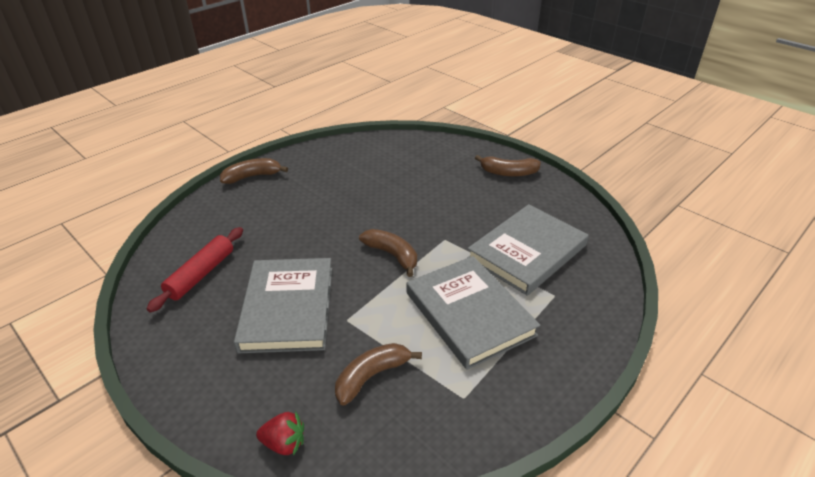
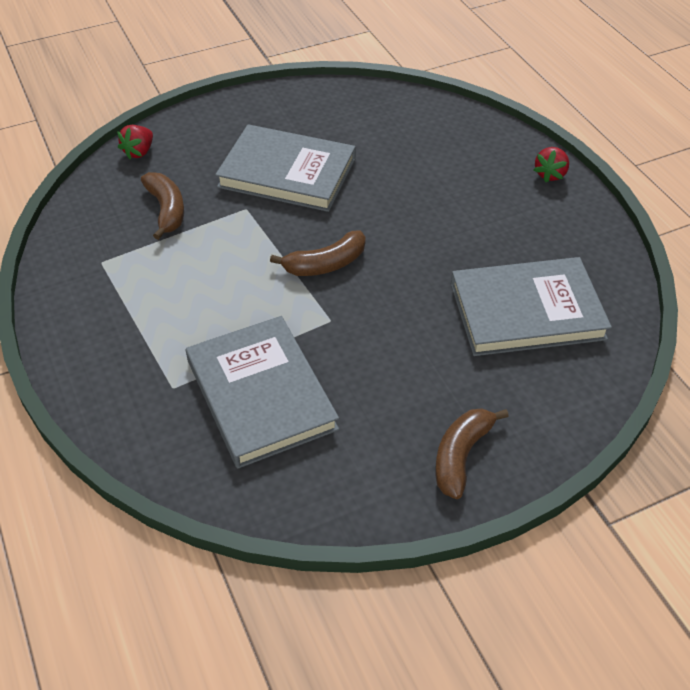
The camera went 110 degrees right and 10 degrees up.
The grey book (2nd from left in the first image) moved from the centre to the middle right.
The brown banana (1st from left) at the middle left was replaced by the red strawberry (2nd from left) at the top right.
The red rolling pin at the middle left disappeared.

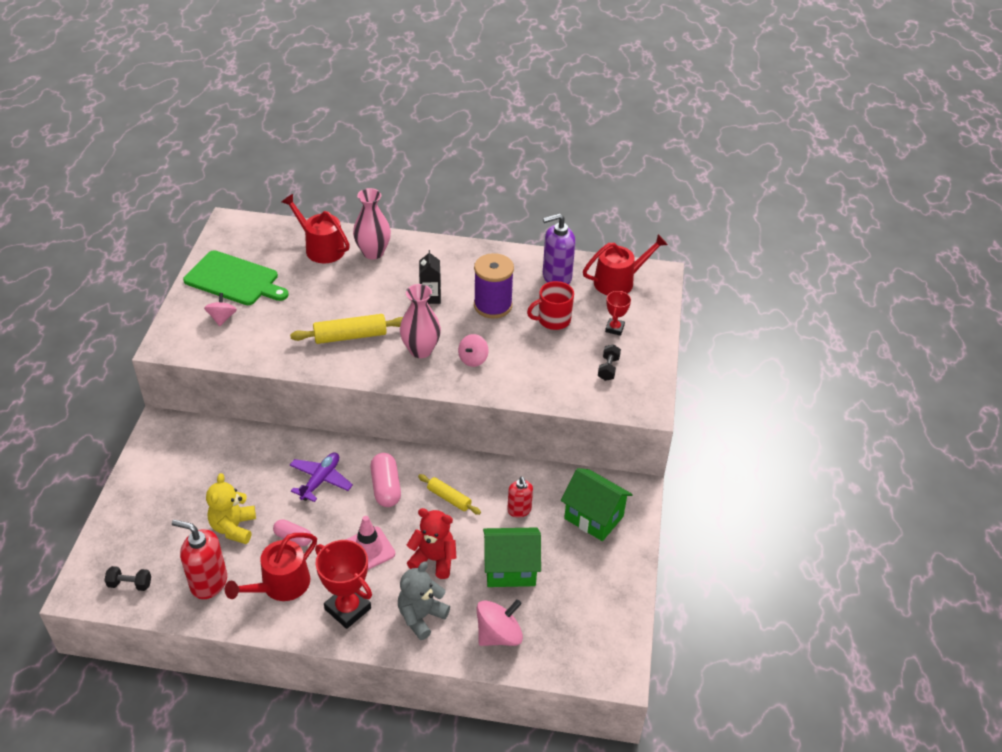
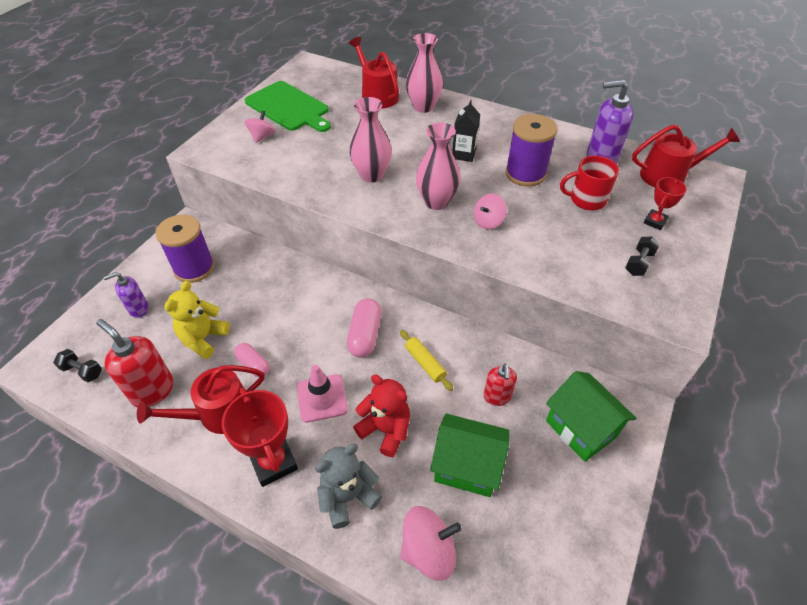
The camera went 20 degrees right and 5 degrees up.
The purple soap dispenser (1st from left) at the middle left appeared.
The purple spool (1st from left) at the middle left appeared.
The yellow rolling pin (1st from left) at the centre was replaced by the pink vase (1st from left) at the top centre.
The purple plane at the middle left disappeared.

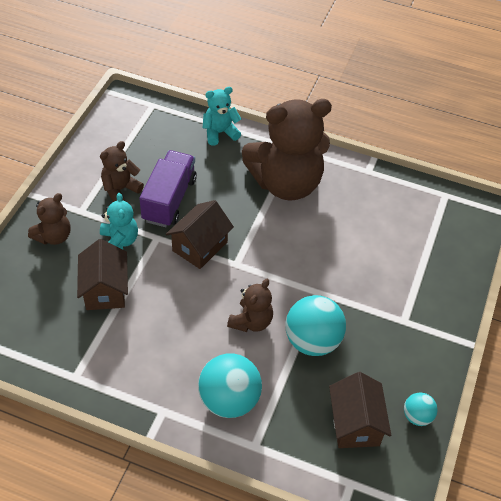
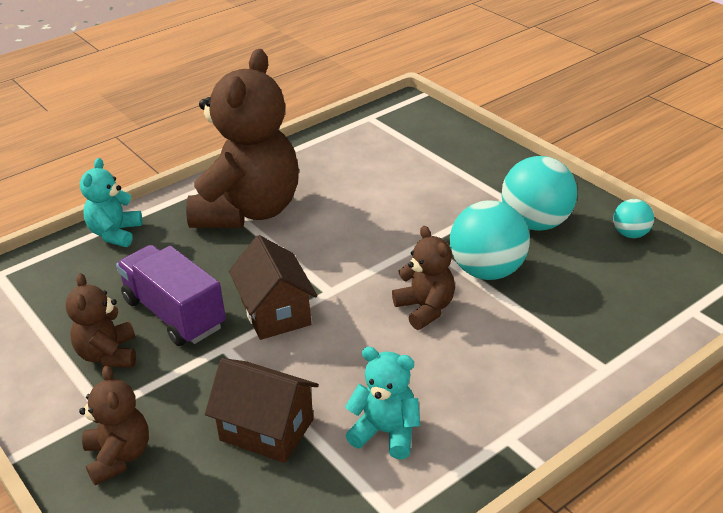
The camera went 55 degrees left and 15 degrees down.
The turquoise teddy bear (1st from left in the first image) moved from the middle left to the bottom centre.
The turquoise ball (1st from left in the first image) moved from the bottom centre to the middle right.
The brown house (3rd from left) at the bottom right disappeared.

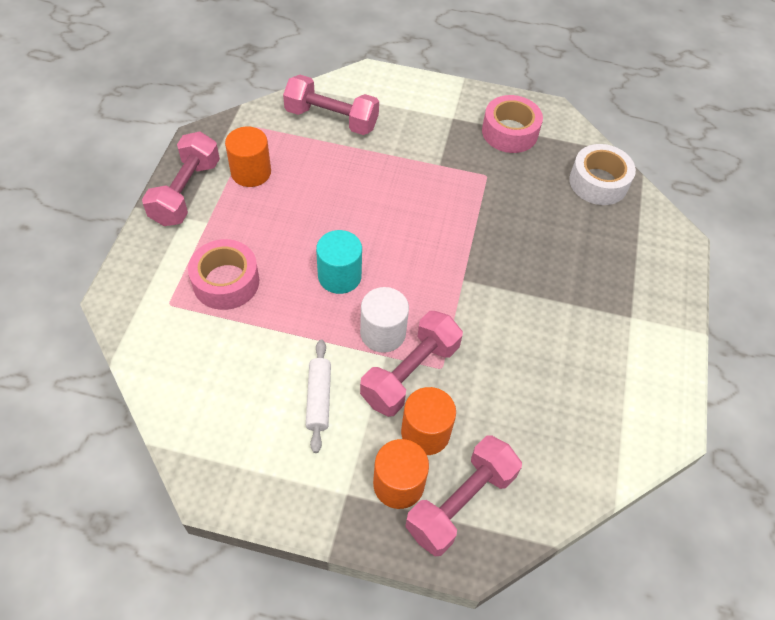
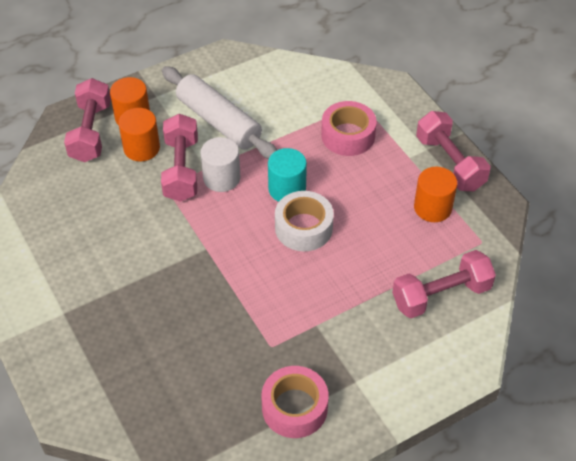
The camera went 140 degrees right and 5 degrees down.
The white rolling pin at the centre changed to 1.86 times the size.
The white tape moved from the top right to the centre.

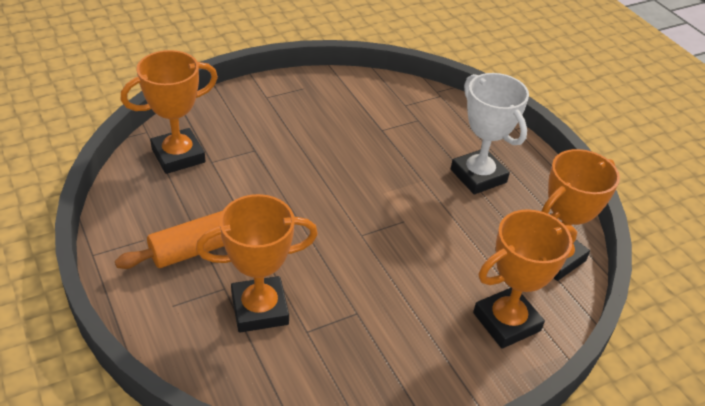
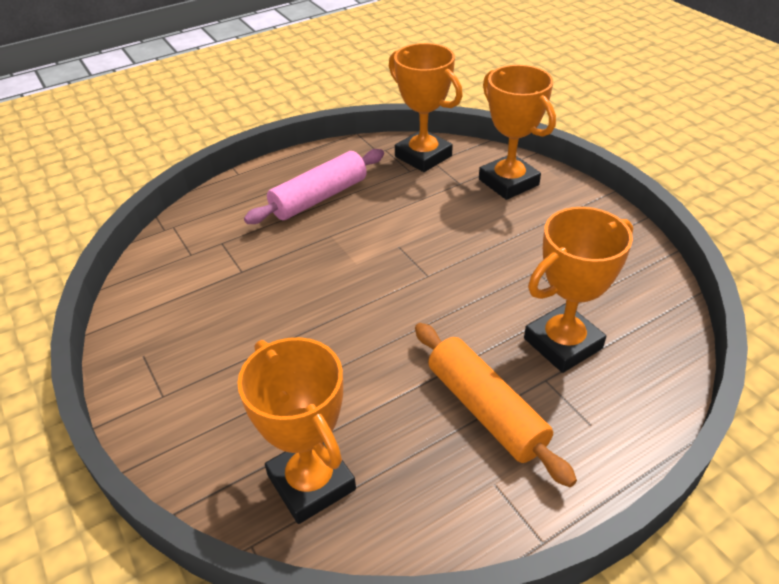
The camera went 90 degrees left and 0 degrees up.
The white trophy at the top right was replaced by the pink rolling pin at the top centre.
The orange trophy (2nd from left in the first image) at the centre turned 75 degrees clockwise.

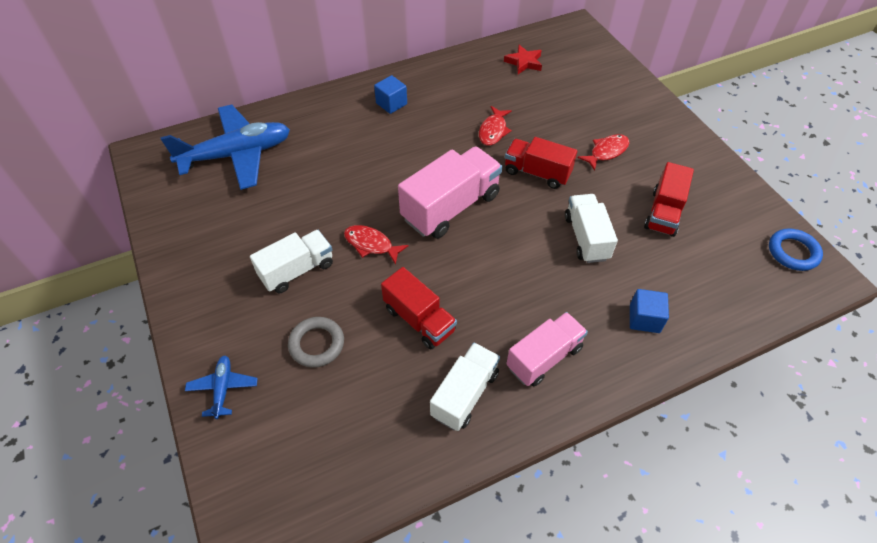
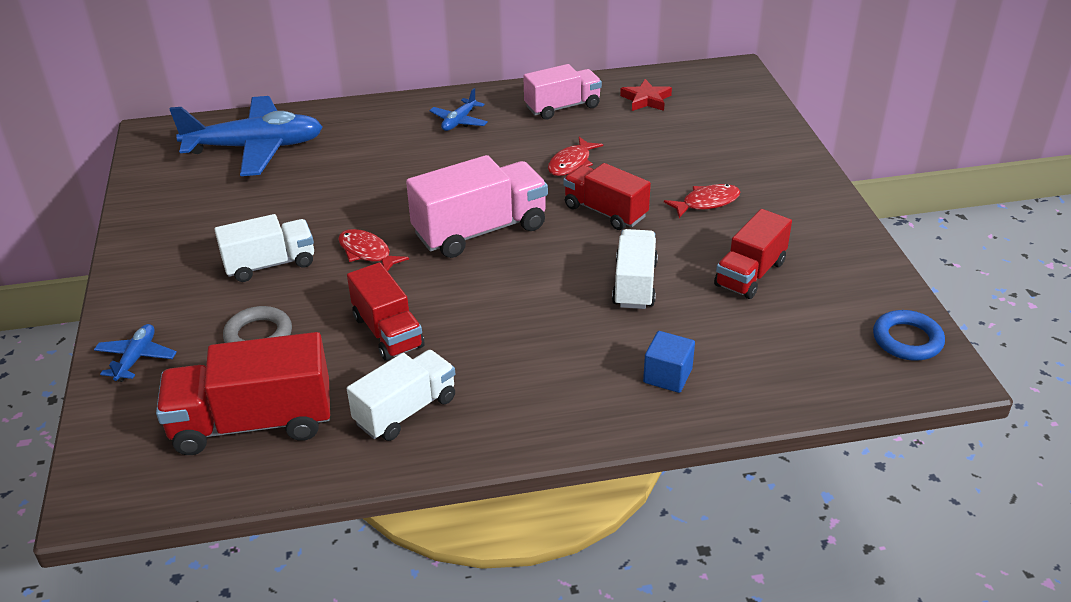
The camera went 15 degrees right and 15 degrees down.
The red truck (1st from left) at the middle left appeared.
The blue cube (1st from left) at the top centre was replaced by the blue plane (3rd from left) at the top centre.
The pink truck (2nd from left) moved from the centre to the top centre.

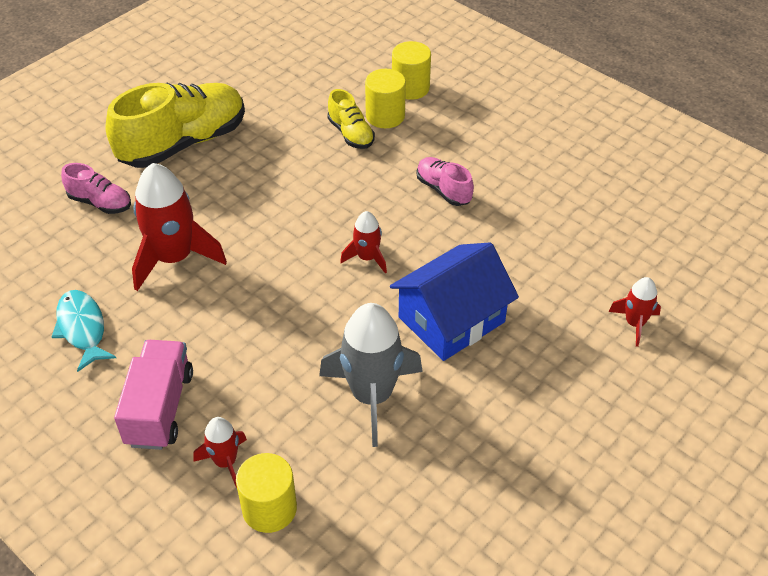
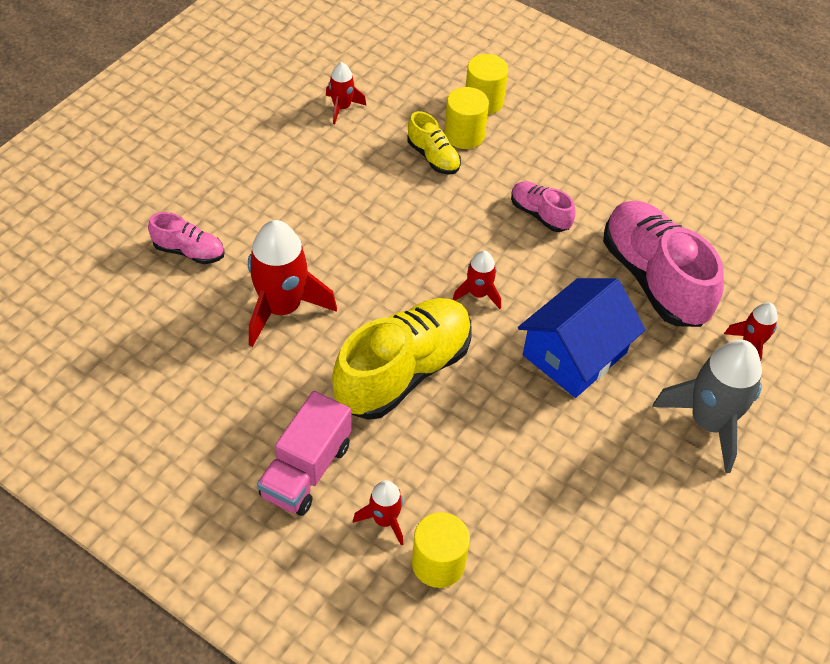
The camera went 10 degrees left and 5 degrees up.
The pink truck at the bottom left turned 150 degrees counterclockwise.
The red rocket (2nd from left) at the top centre appeared.
The yellow shoe (1st from left) moved from the top left to the centre.
The pink shoe (3rd from left) at the middle right appeared.
The grey rocket moved from the centre to the middle right.
The turquoise fish at the middle left disappeared.

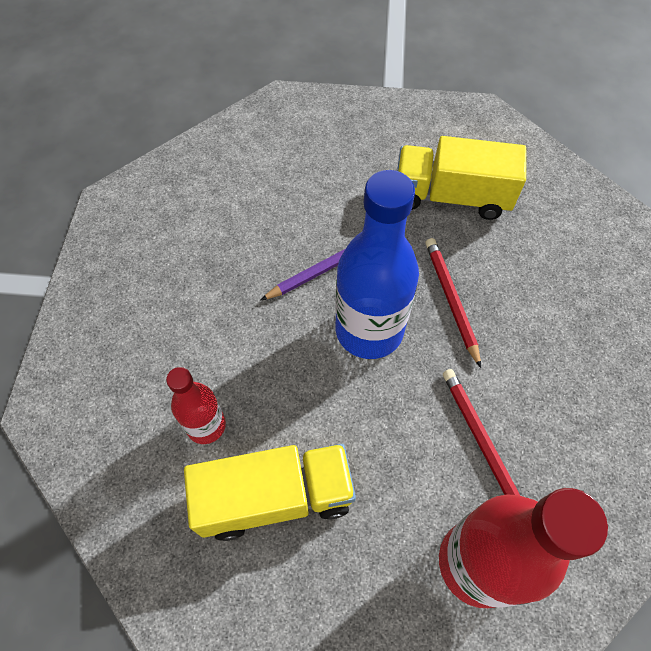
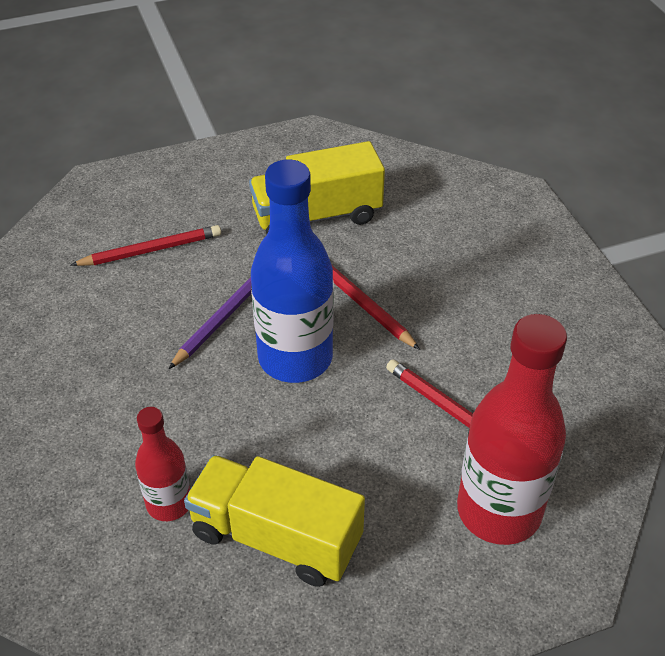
The camera went 25 degrees left and 15 degrees down.
The red pencil (1st from left) at the middle left appeared.
The yellow truck (1st from left) at the bottom centre turned 120 degrees counterclockwise.

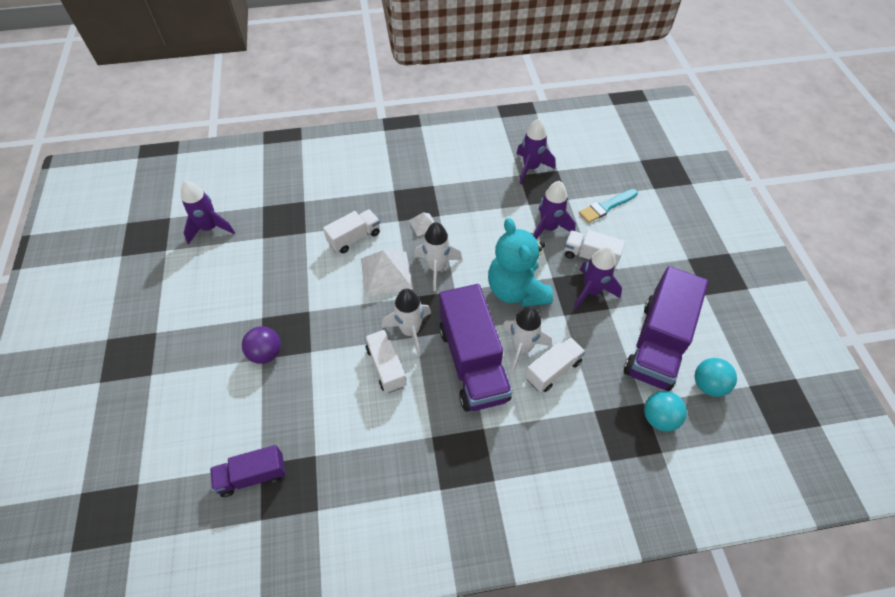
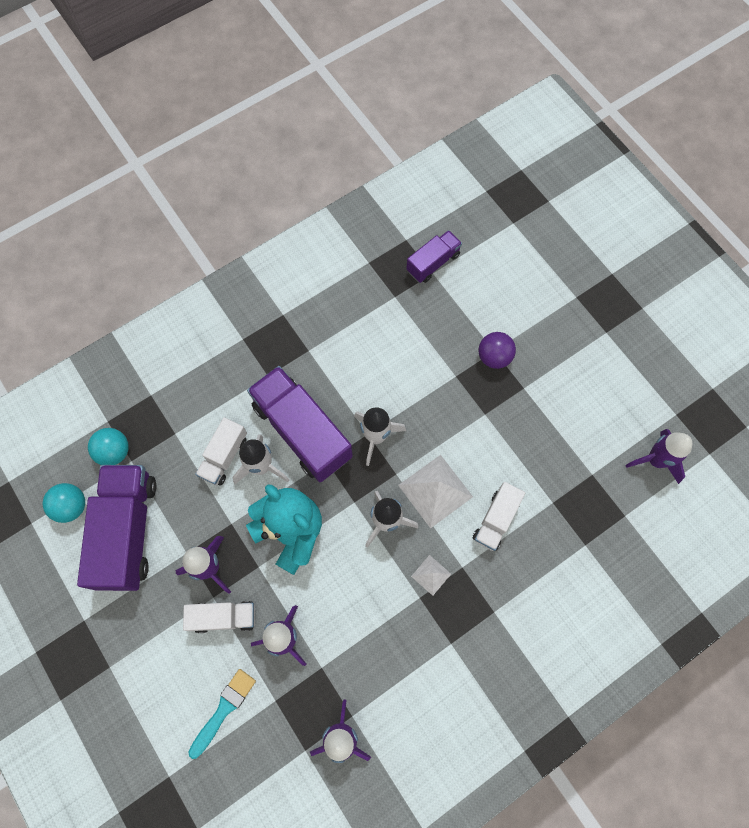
The camera went 155 degrees right and 15 degrees up.
The white truck (2nd from left) at the centre disappeared.

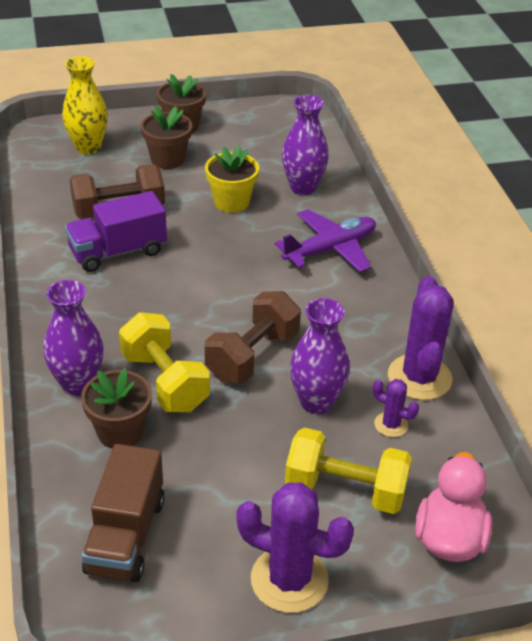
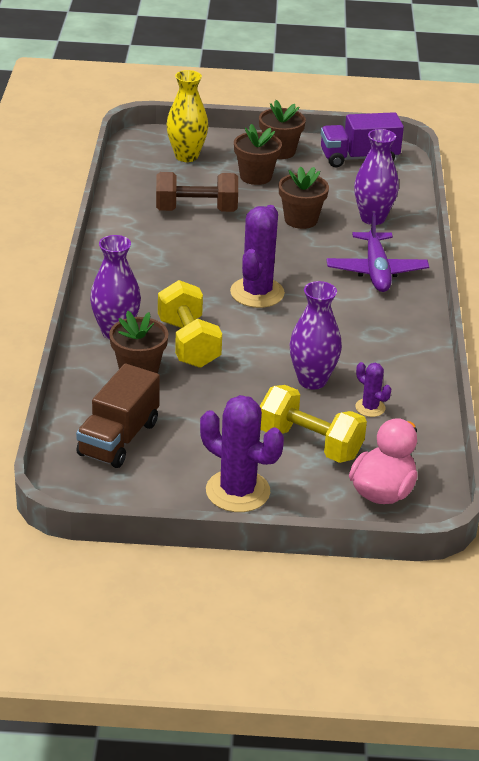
The camera went 15 degrees right and 5 degrees down.
The purple cactus (3rd from left in the first image) moved from the middle right to the centre.
The yellow flower pot at the top centre became the brown flower pot (4th from left) at the top centre.
The purple truck moved from the middle left to the top right.
The purple plane at the centre turned 105 degrees clockwise.
The brown dumbbell (2nd from left) at the centre disappeared.

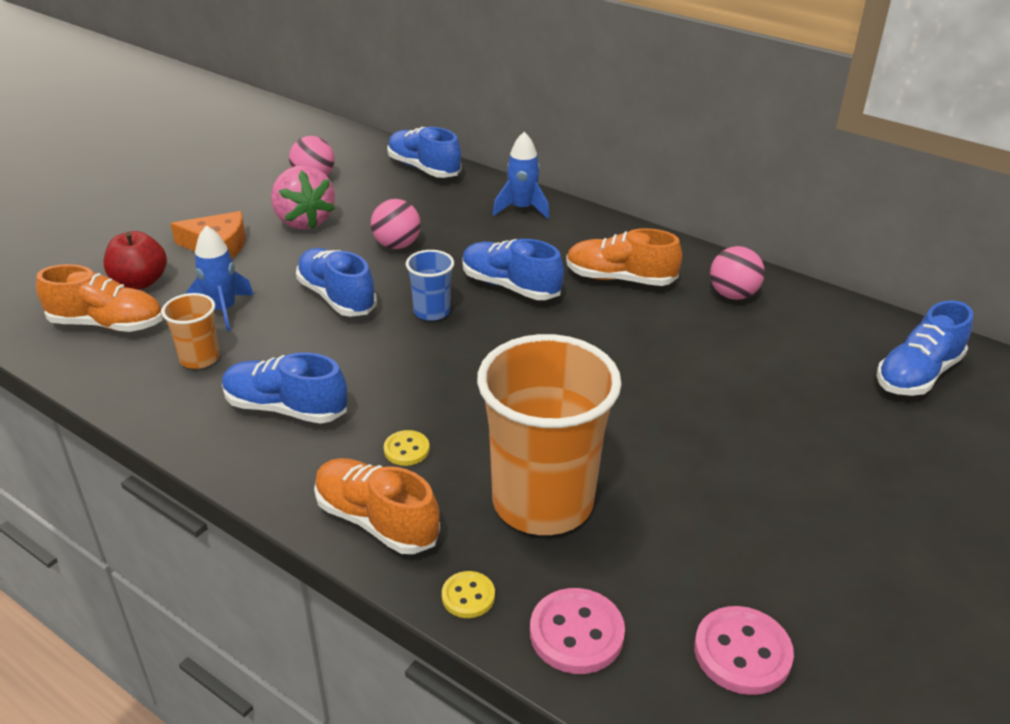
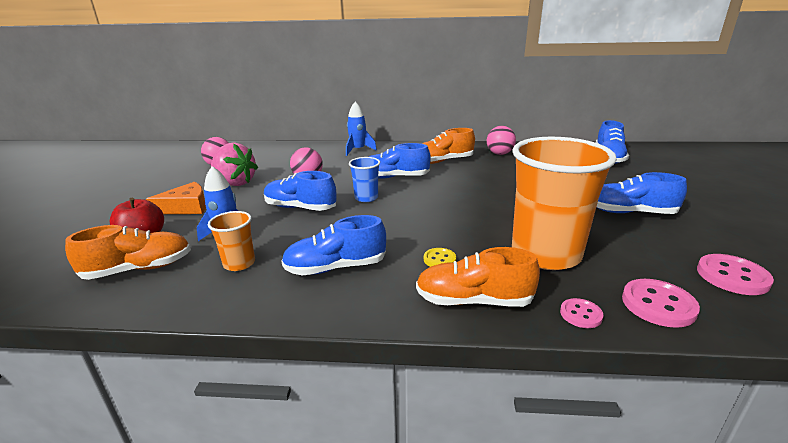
The camera went 30 degrees left and 10 degrees down.
The yellow button (2nd from left) at the bottom centre became the pink button (1st from left) at the bottom right.
The blue shoe (3rd from left in the first image) moved from the top centre to the middle right.

